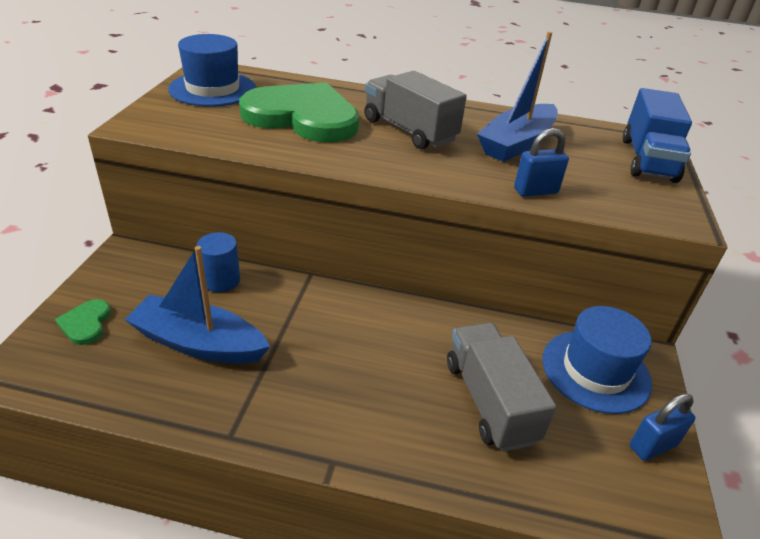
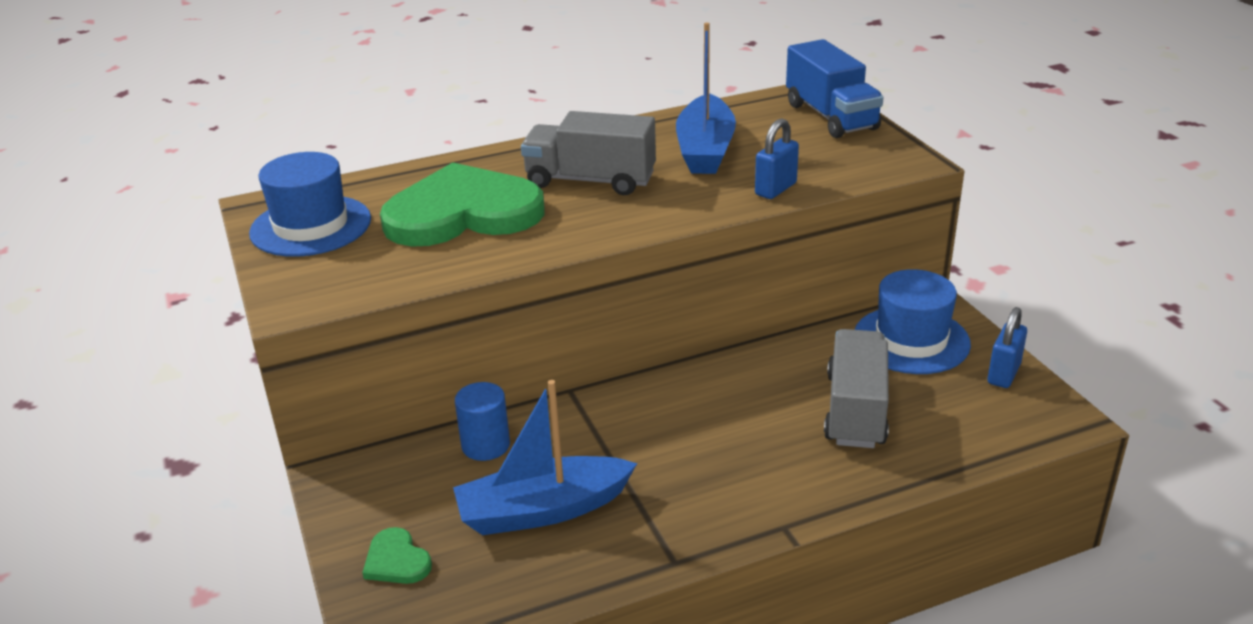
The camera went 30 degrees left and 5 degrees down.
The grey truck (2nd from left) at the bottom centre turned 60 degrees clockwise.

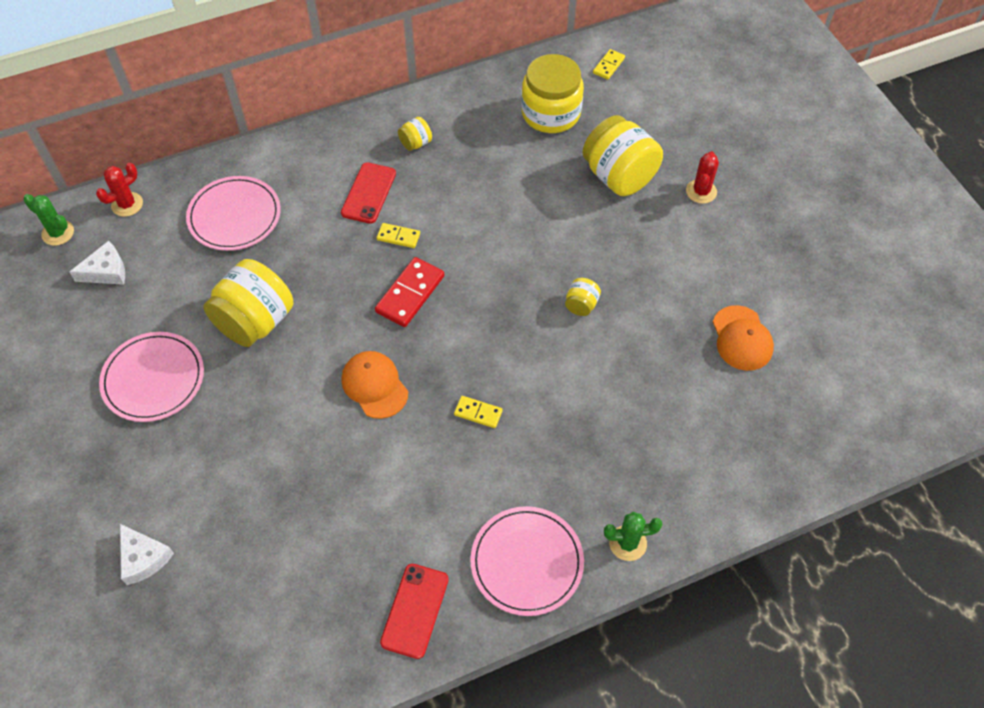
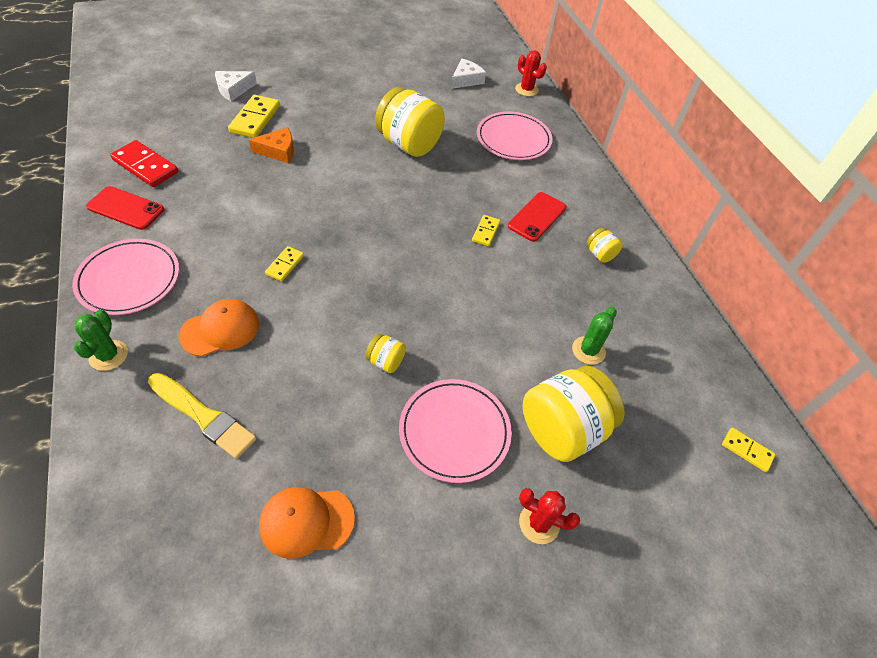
The camera went 90 degrees right and 5 degrees down.
The red domino moved from the centre to the top left.
The yellow brush at the middle left appeared.
The orange cap (1st from left) moved from the centre to the middle left.
The yellow domino (1st from left) at the top left appeared.
The orange cheese at the top left appeared.
The pink plate (1st from left in the first image) moved from the middle left to the centre.
The white cheese (1st from left in the first image) at the middle left turned 120 degrees counterclockwise.
The red phone (1st from left in the first image) at the top centre turned 75 degrees counterclockwise.
The green cactus (1st from left in the first image) moved from the top left to the middle right.
The yellow jar (3rd from left) at the top centre disappeared.

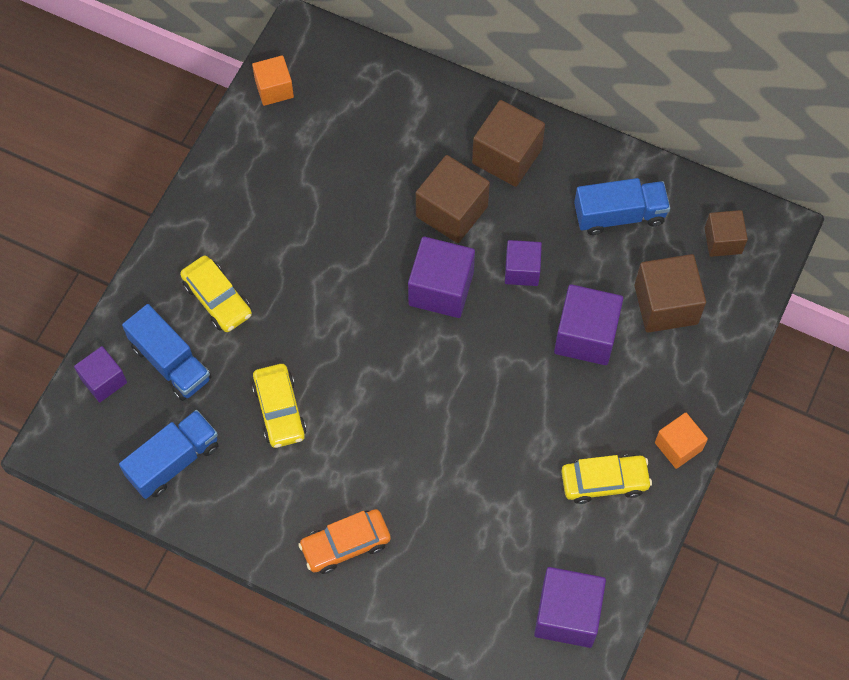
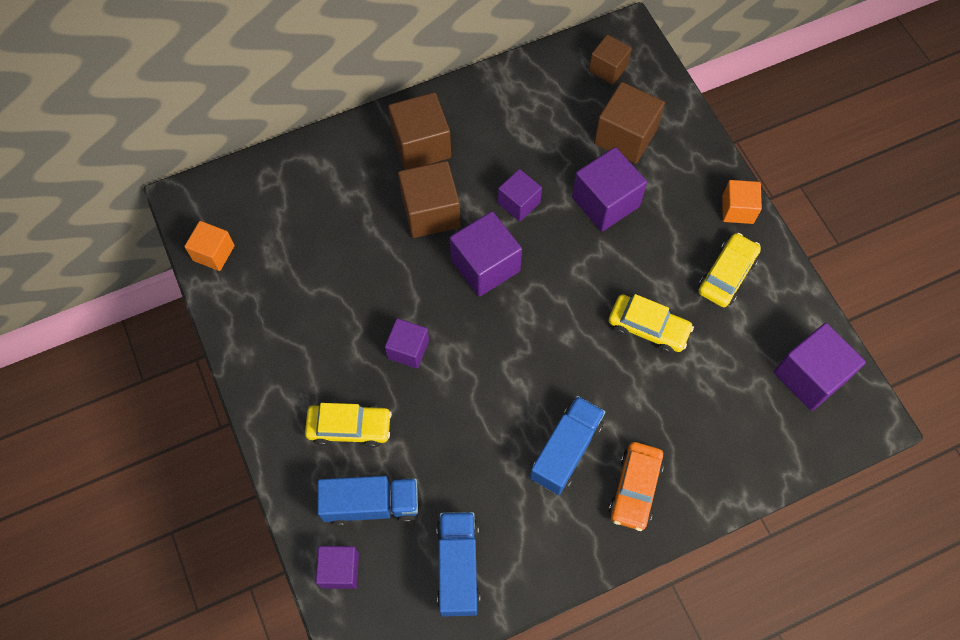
The camera went 50 degrees left and 0 degrees up.
The purple cube (2nd from left) at the centre appeared.
The blue truck (3rd from left) moved from the top right to the bottom centre.
The yellow car (2nd from left) moved from the middle left to the middle right.

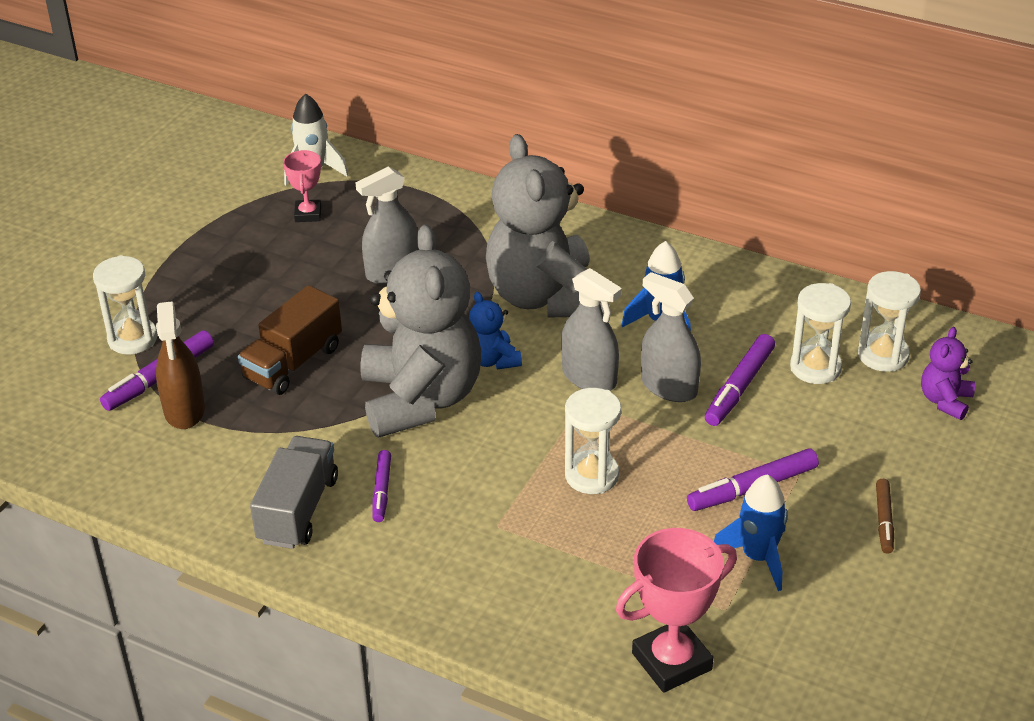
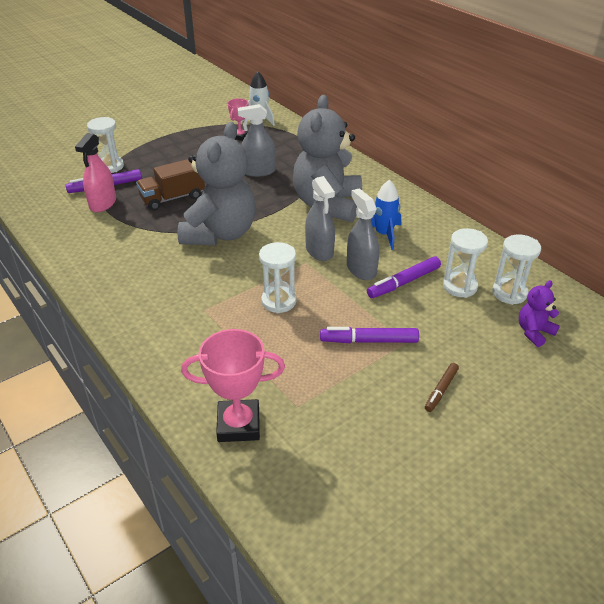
The camera went 25 degrees right and 0 degrees up.
The brown spray bottle at the middle left became the pink spray bottle at the top left.
The grey truck at the bottom left disappeared.
The purple marker (2nd from left) at the bottom centre disappeared.
The blue teddy bear at the centre disappeared.
The blue rocket (2nd from left) at the bottom right disappeared.

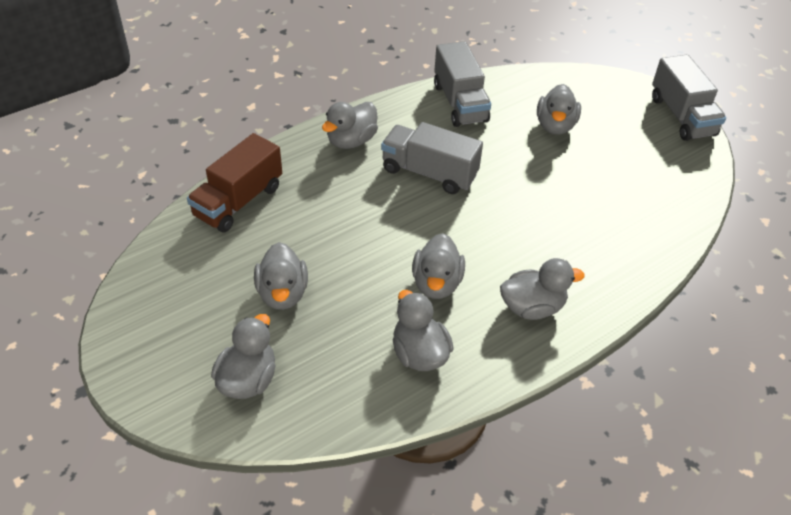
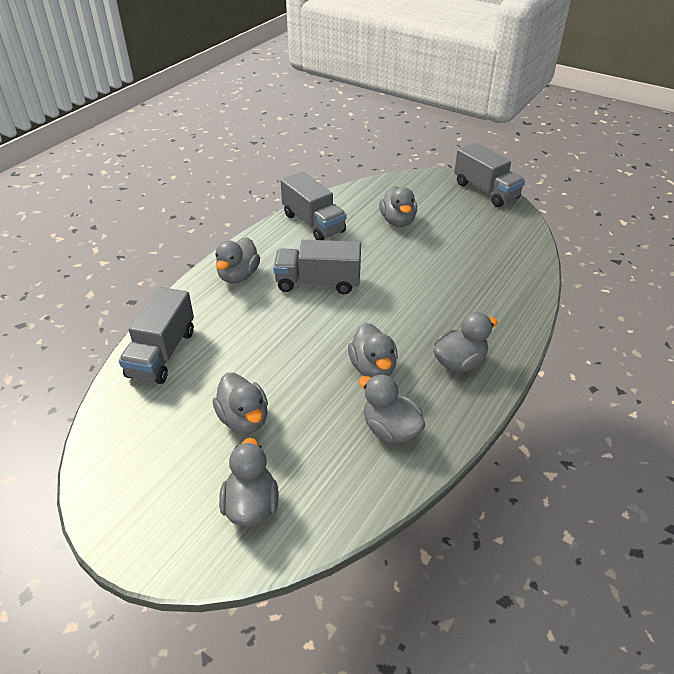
The camera went 20 degrees left and 5 degrees down.
The brown truck at the middle left became the grey truck (1st from left) at the middle left.

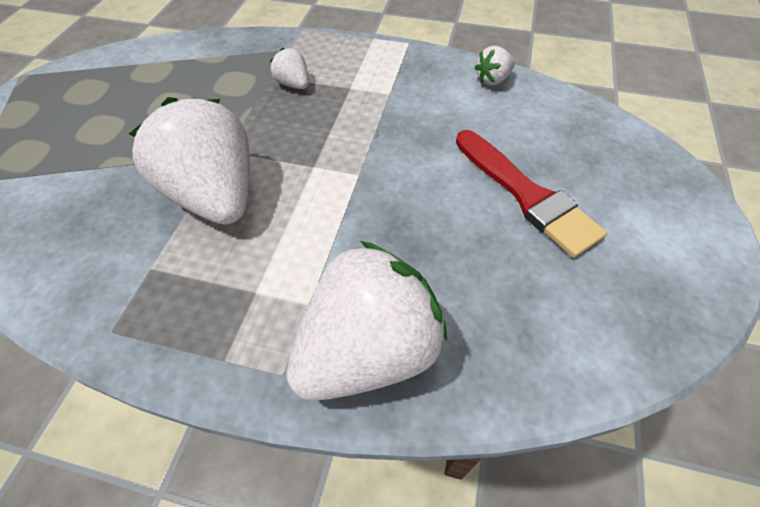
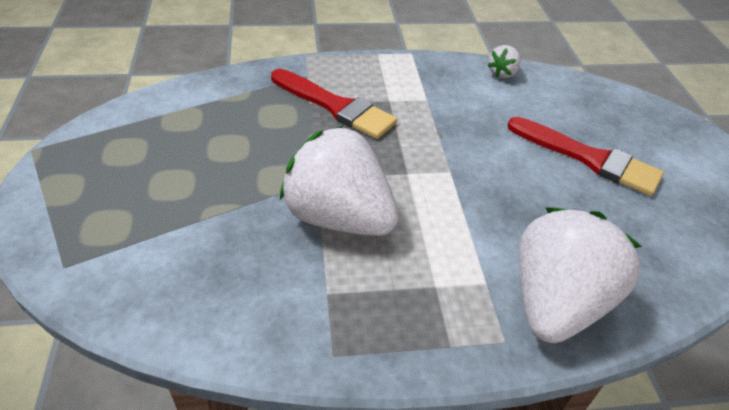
The camera went 25 degrees left and 10 degrees down.
The white strawberry (2nd from left) at the top centre was replaced by the red brush (1st from left) at the top centre.

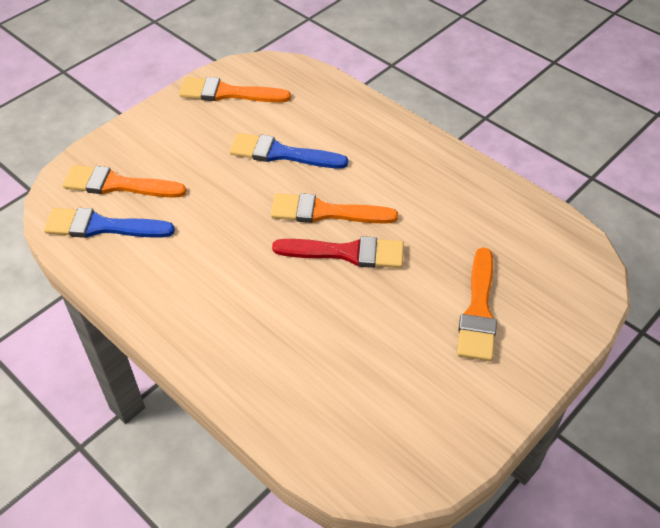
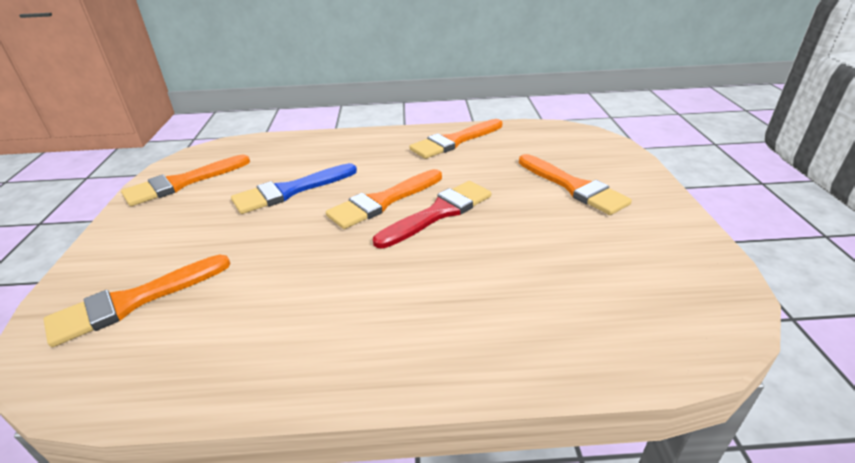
The camera went 45 degrees left and 15 degrees down.
The orange brush (4th from left) at the top centre appeared.
The blue brush (1st from left) at the middle left disappeared.

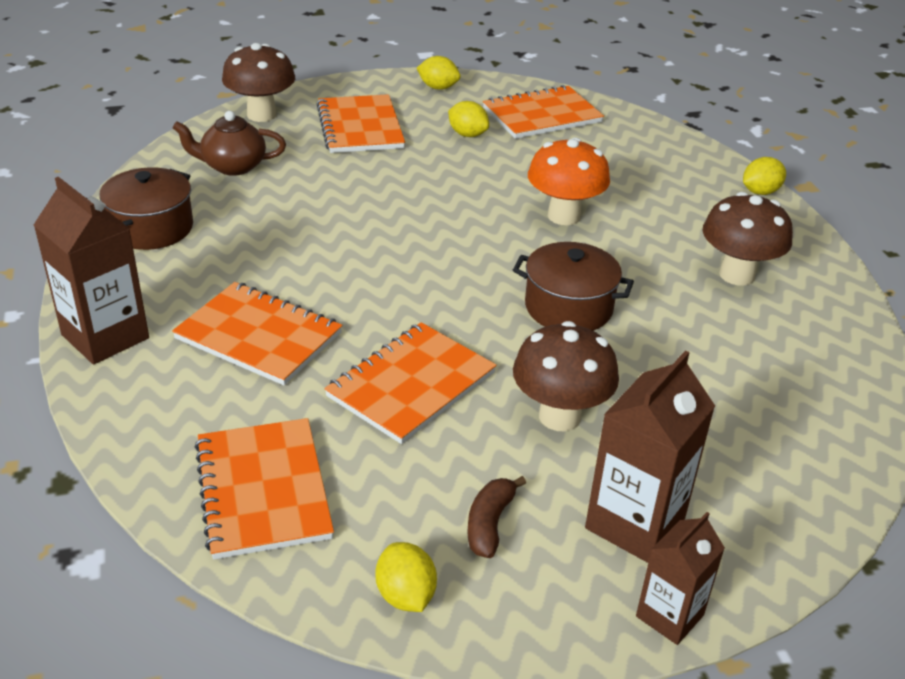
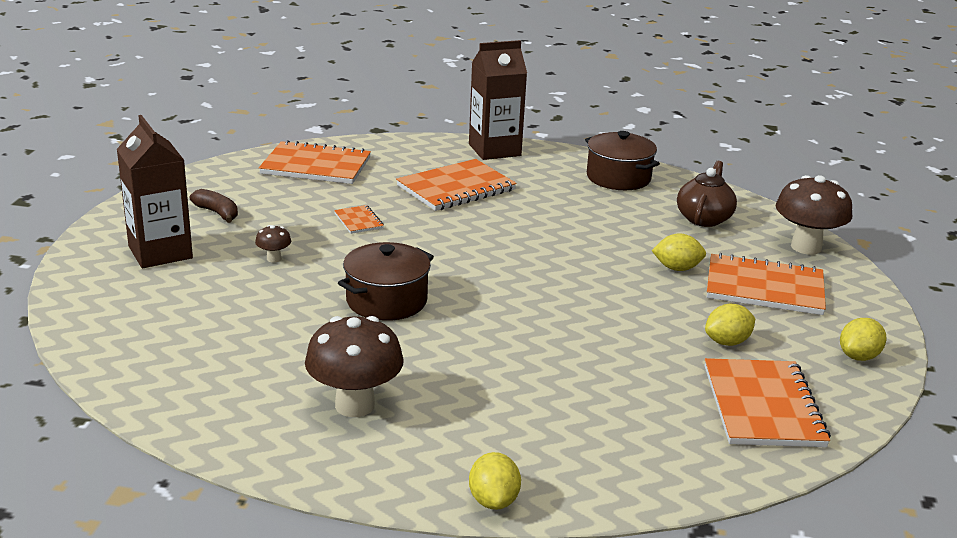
The camera went 115 degrees right and 10 degrees down.
The brown mushroom (2nd from left in the first image) at the centre changed to 0.45 times the size.
The orange notebook (4th from left in the first image) at the centre changed to 0.47 times the size.
The yellow lemon (1st from left in the first image) moved from the bottom centre to the middle right.
The orange mushroom at the top centre disappeared.
The brown carton (3rd from left) at the bottom right disappeared.

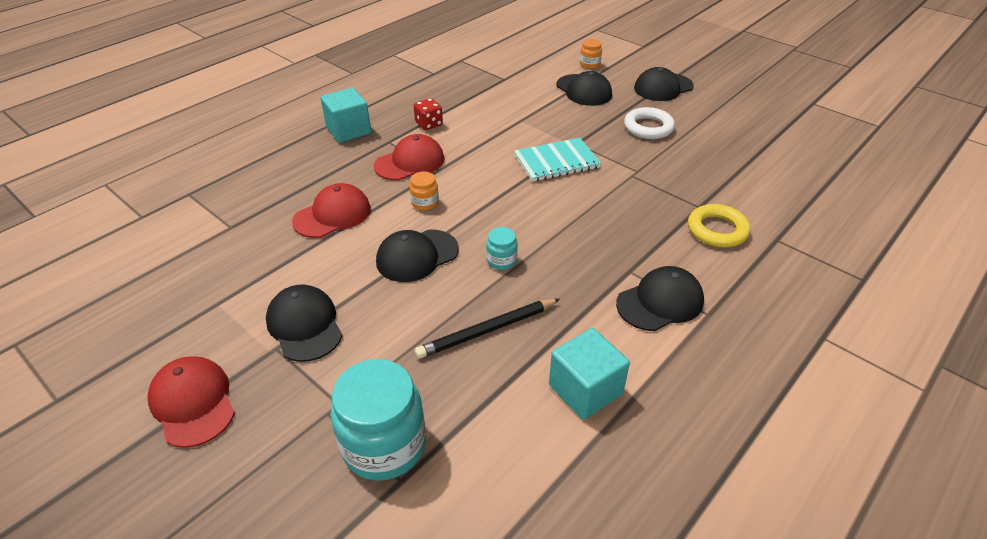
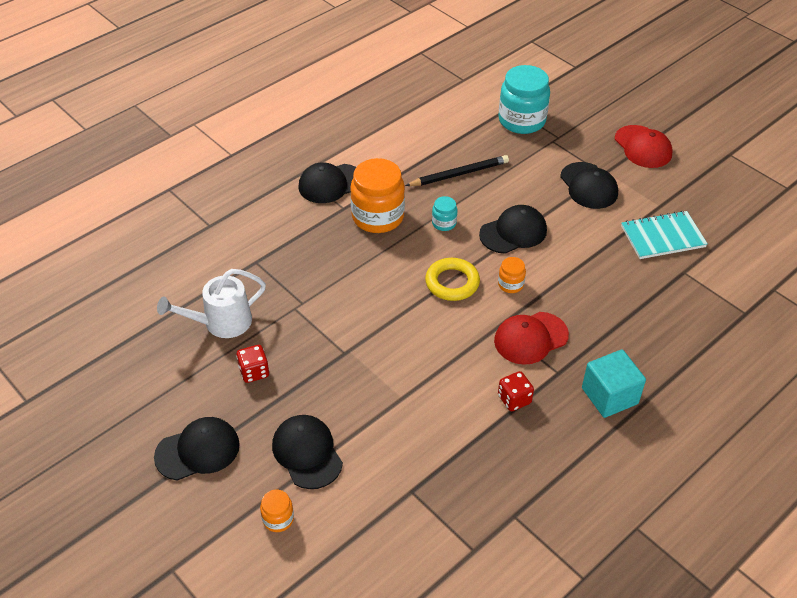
The camera went 175 degrees left and 5 degrees up.
The white watering can at the middle left appeared.
The white ring at the top centre was replaced by the red dice (1st from left) at the middle left.
The orange jar (2nd from left) at the top centre appeared.
The yellow ring moved from the middle right to the centre.
The turquoise notebook moved from the top centre to the middle right.
The red cap (2nd from left) at the centre disappeared.
The turquoise cube (2nd from left) at the bottom centre disappeared.

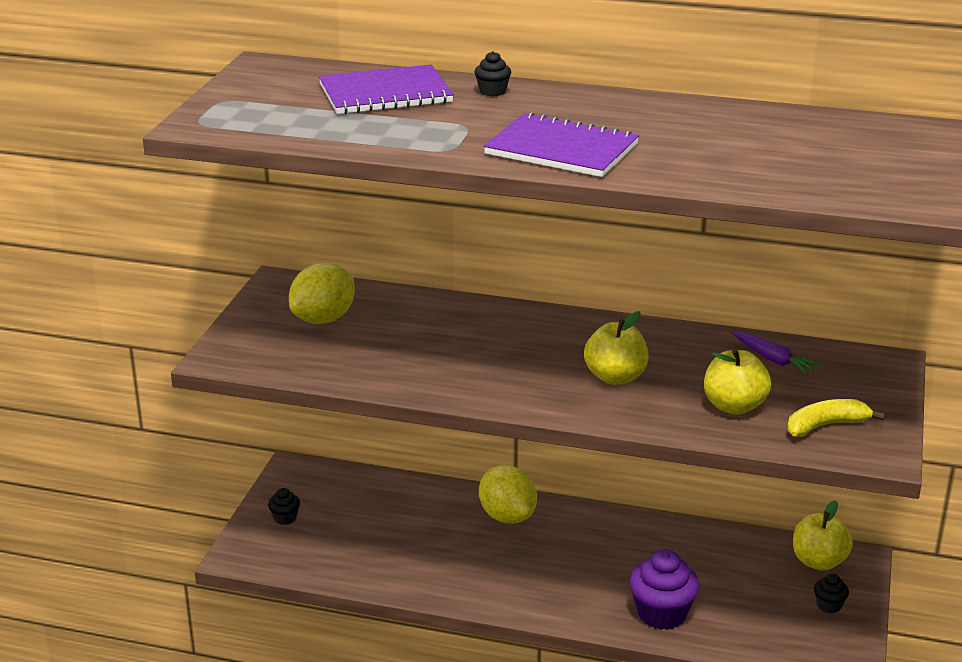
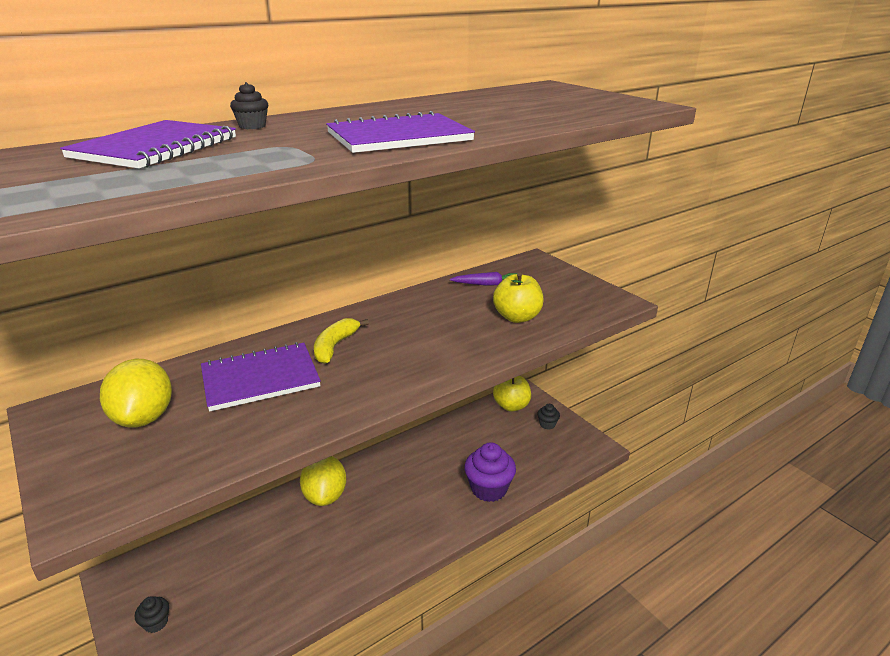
The camera went 50 degrees left and 0 degrees up.
The purple notebook (2nd from left) at the middle left appeared.
The yellow lemon (2nd from left) at the bottom centre turned 75 degrees clockwise.
The yellow banana moved from the middle right to the centre.
The yellow apple (1st from left) at the centre disappeared.

